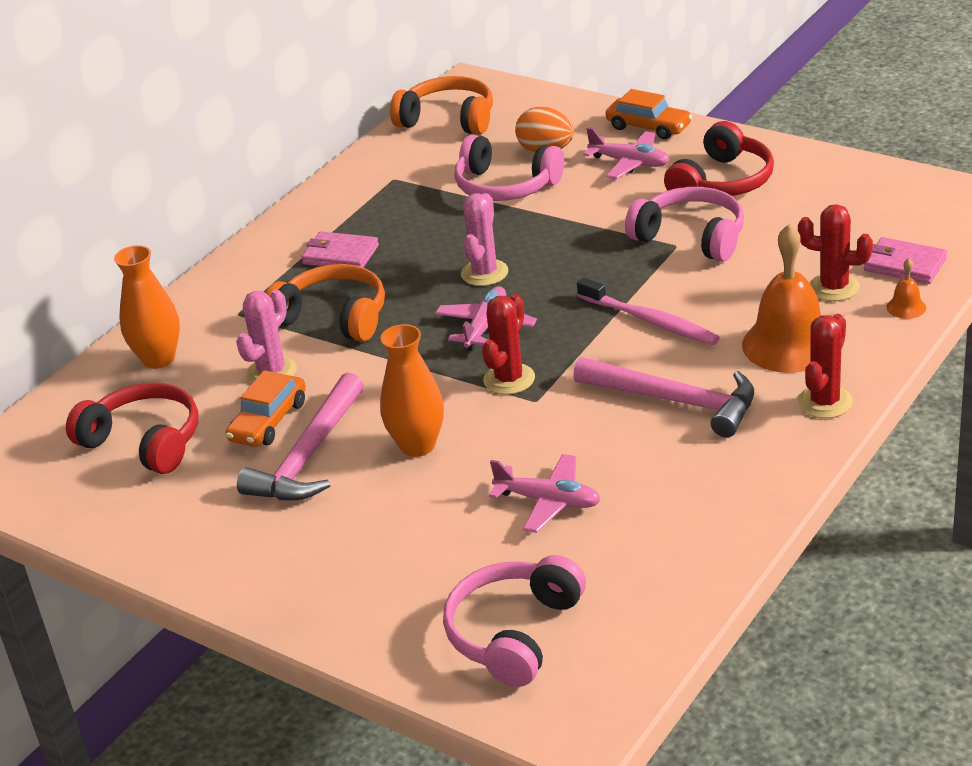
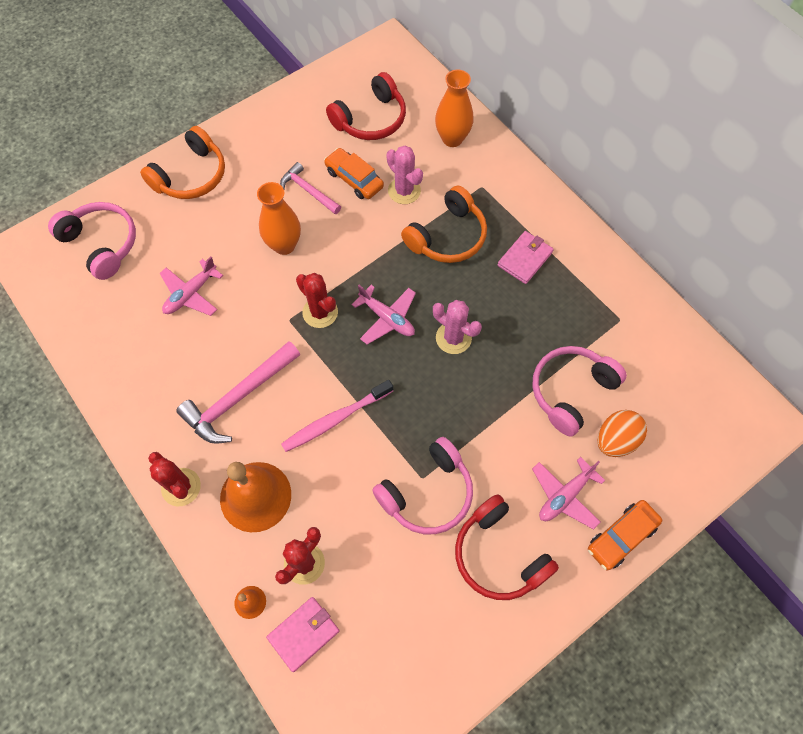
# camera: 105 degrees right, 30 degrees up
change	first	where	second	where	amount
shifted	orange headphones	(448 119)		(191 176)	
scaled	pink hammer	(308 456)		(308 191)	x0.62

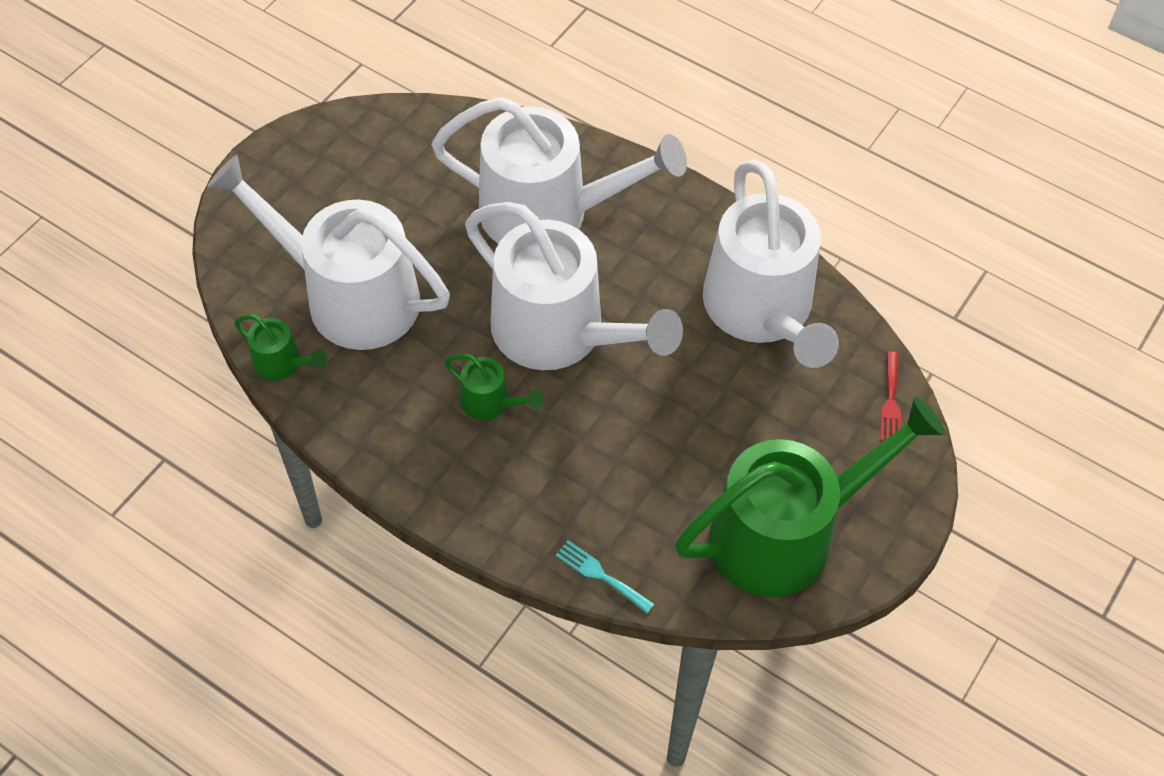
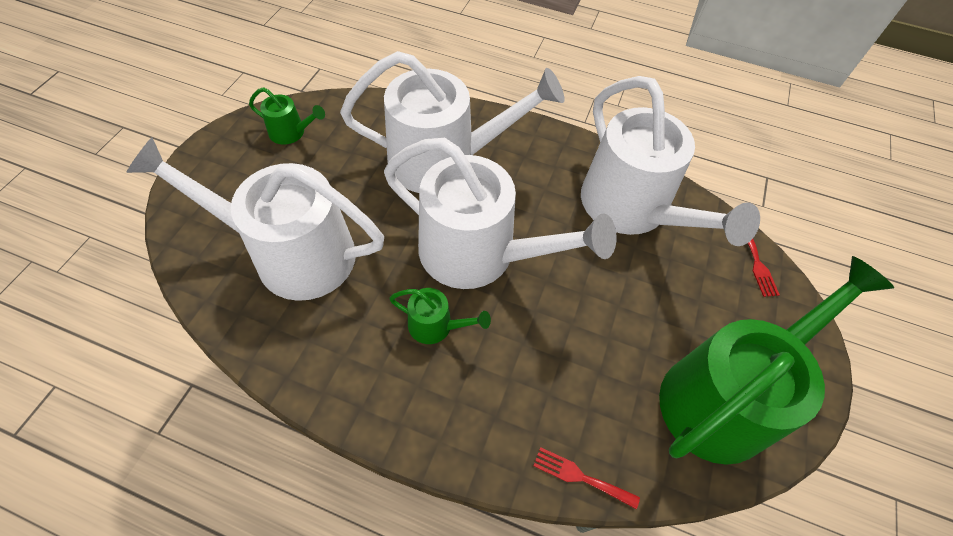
# camera: 15 degrees left, 0 degrees up
change	first	where	second	where	amount
shifted	green watering can	(282 363)		(291 132)	
repainted	turquoise fork	(600 575)	red fork	(580 477)	

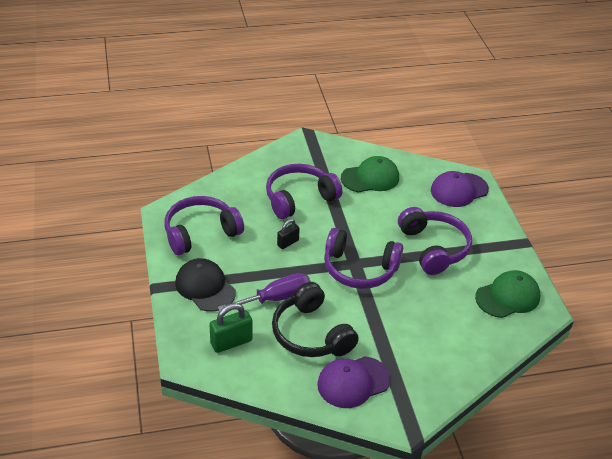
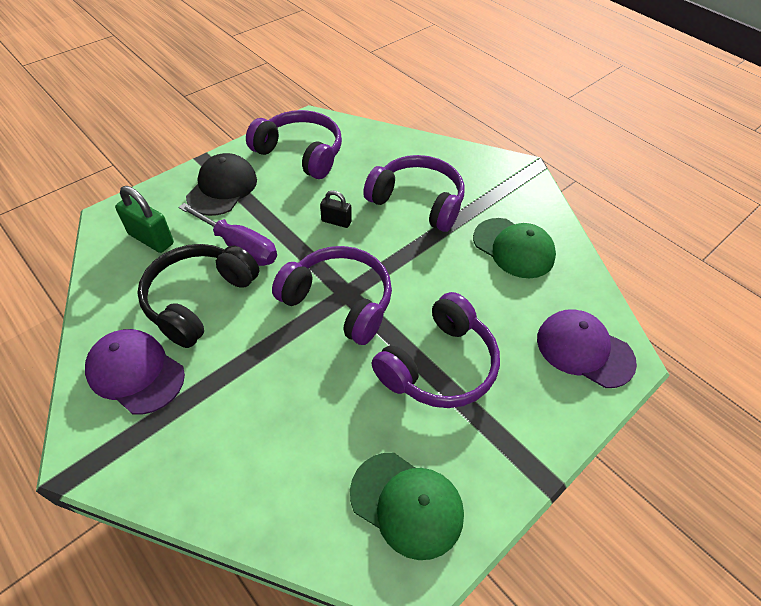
# camera: 60 degrees right, 10 degrees up
change	first	where	second	where	amount
rotated	purple headphones	(359 269)		(339 301)	135 degrees clockwise

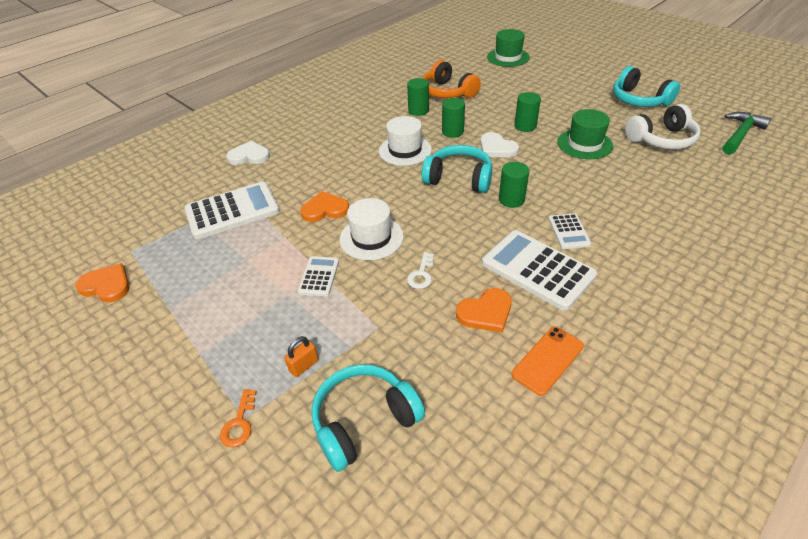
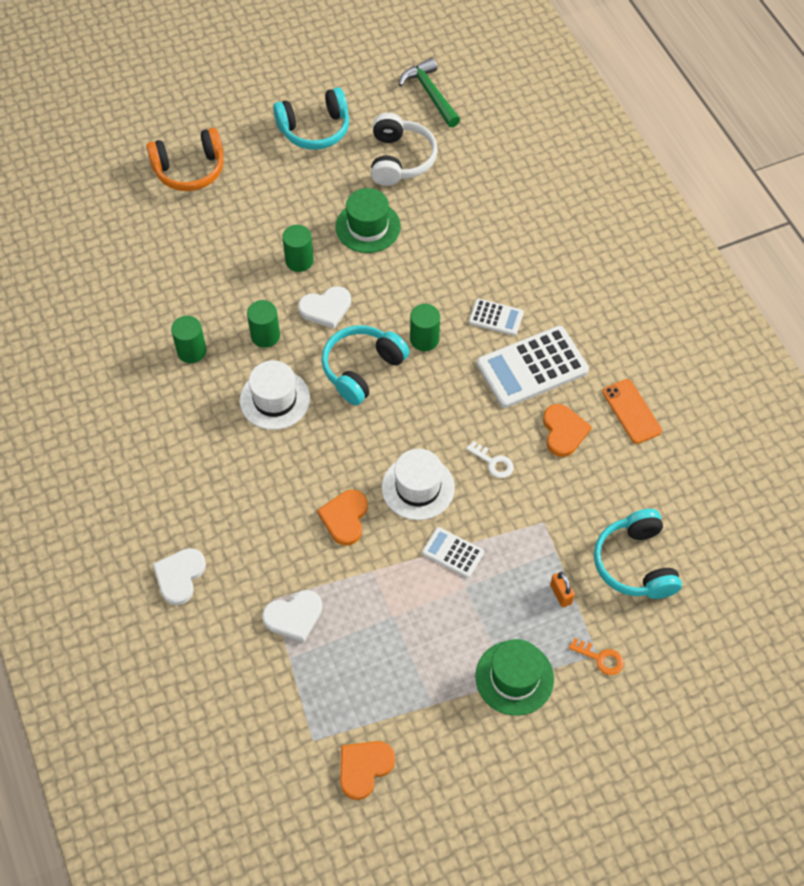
# camera: 70 degrees left, 15 degrees up
change	first	where	second	where	amount
shifted	orange headphones	(448 92)		(189 169)	
swapped	white calculator	(232 211)	white heart	(294 616)	
shifted	green hat	(508 57)		(514 677)	

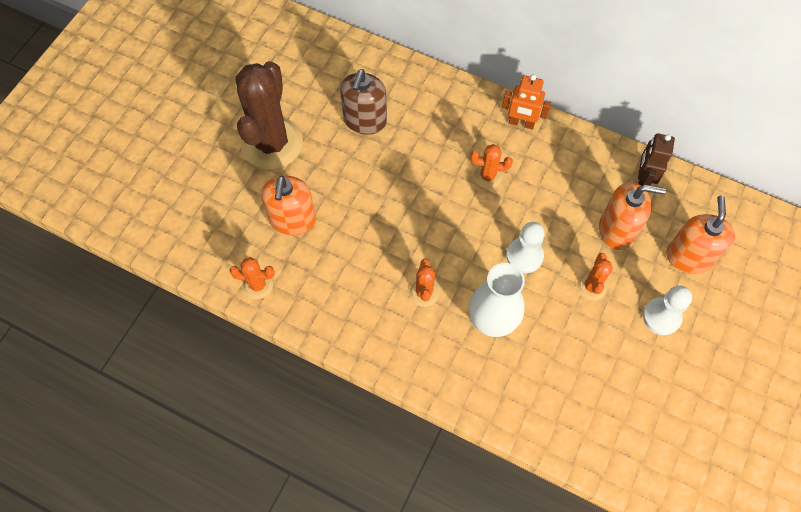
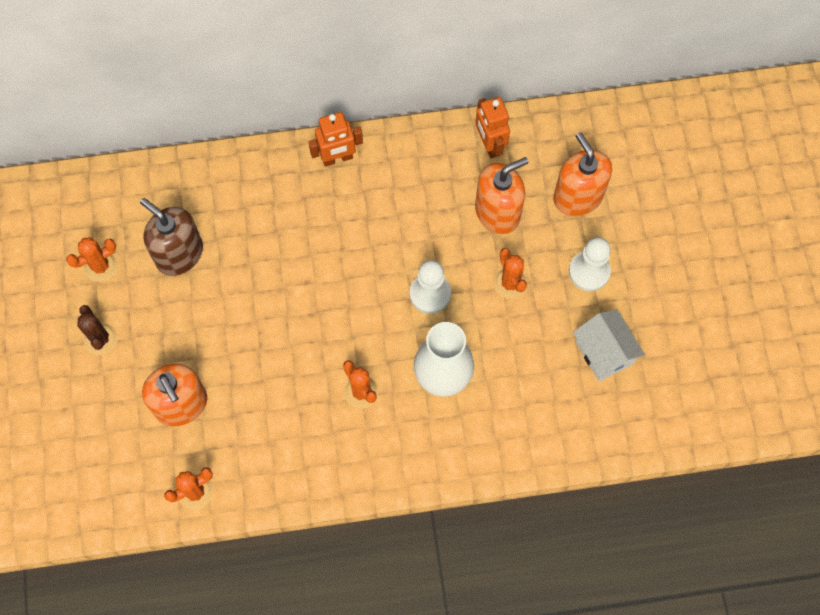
# camera: 35 degrees left, 5 degrees up
change	first	where	second	where	amount
shifted	orange cactus	(487 176)		(100 266)	
scaled	brown cactus	(272 143)		(100 339)	x0.45
rotated	brown soap dispenser	(365 120)		(179 254)	150 degrees clockwise
repainted	brown robot	(643 179)	orange robot	(489 144)	
new			white house	(604 352)	

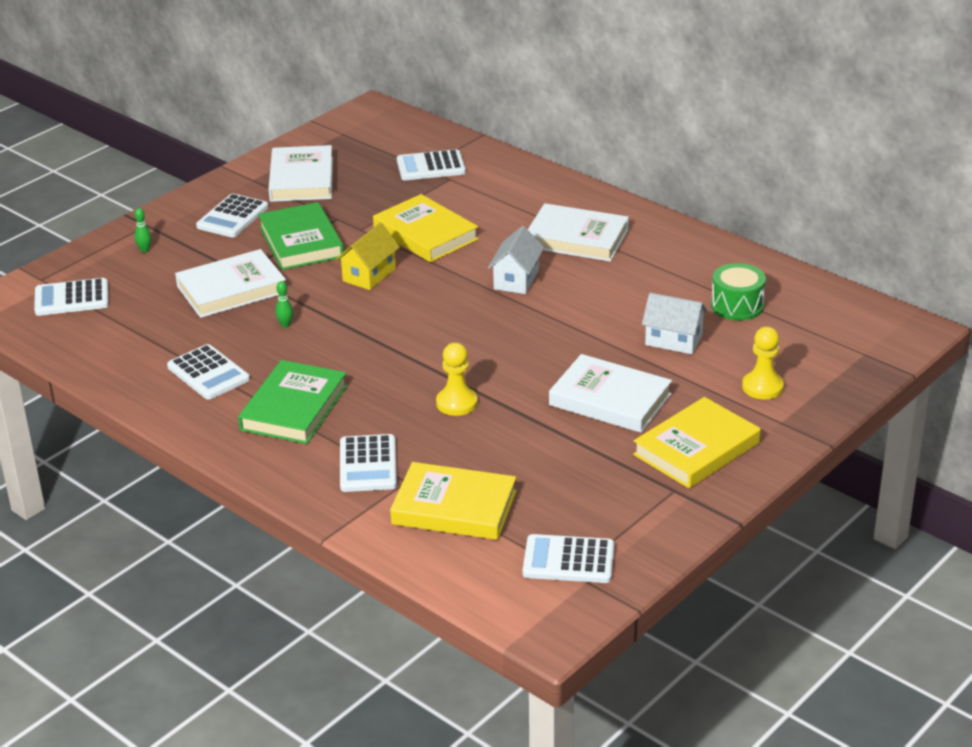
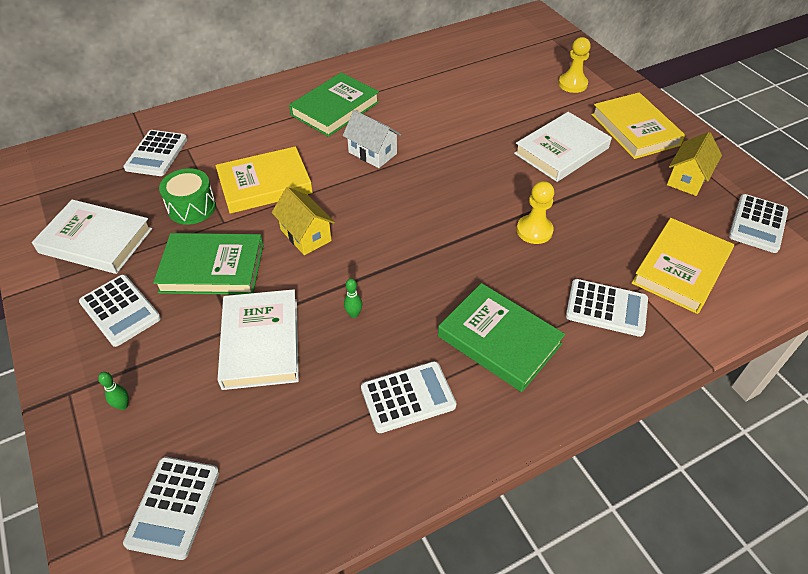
# camera: 70 degrees left, 15 degrees up
change	first	where	second	where	amount
shifted	green drum	(737 306)		(192 207)	
repainted	white book	(576 238)	green book	(335 108)	
new			yellow house	(687 179)	
gone	white house	(673 340)			

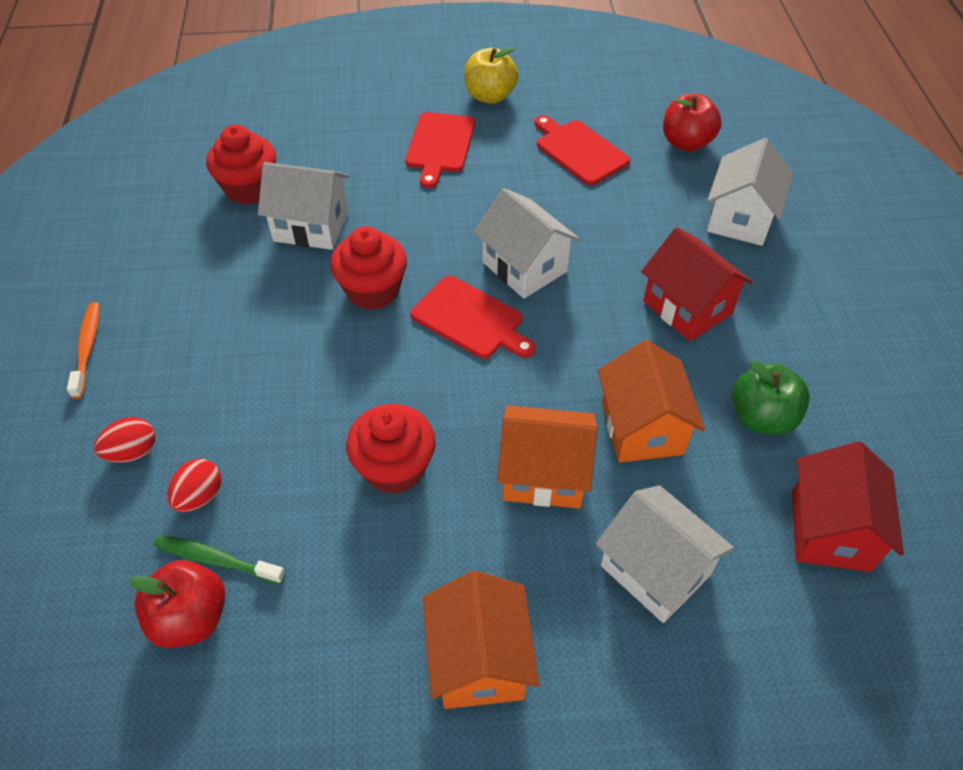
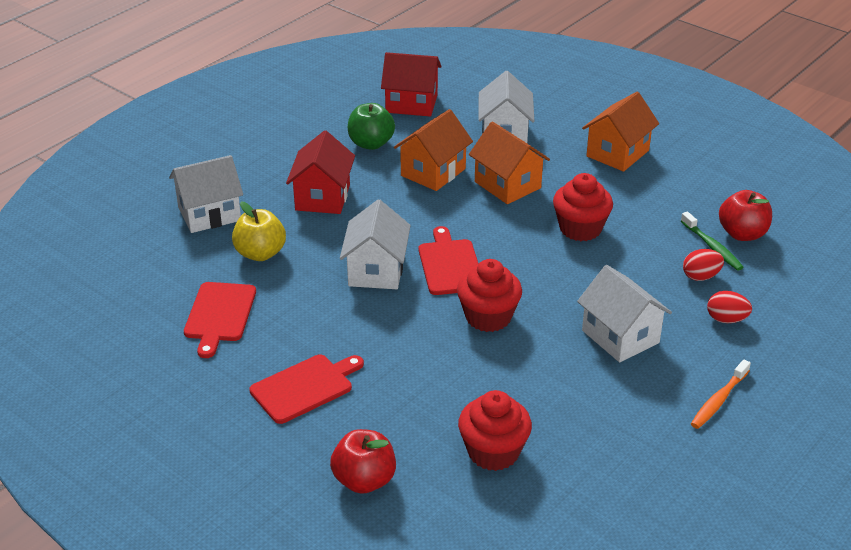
# camera: 135 degrees left, 15 degrees down
change	first	where	second	where	amount
shifted	yellow apple	(490 96)		(260 253)	
shifted	red apple	(686 143)		(364 480)	
rotated	red house	(830 530)		(411 104)	45 degrees clockwise
shifted	white house	(311 226)		(620 337)	

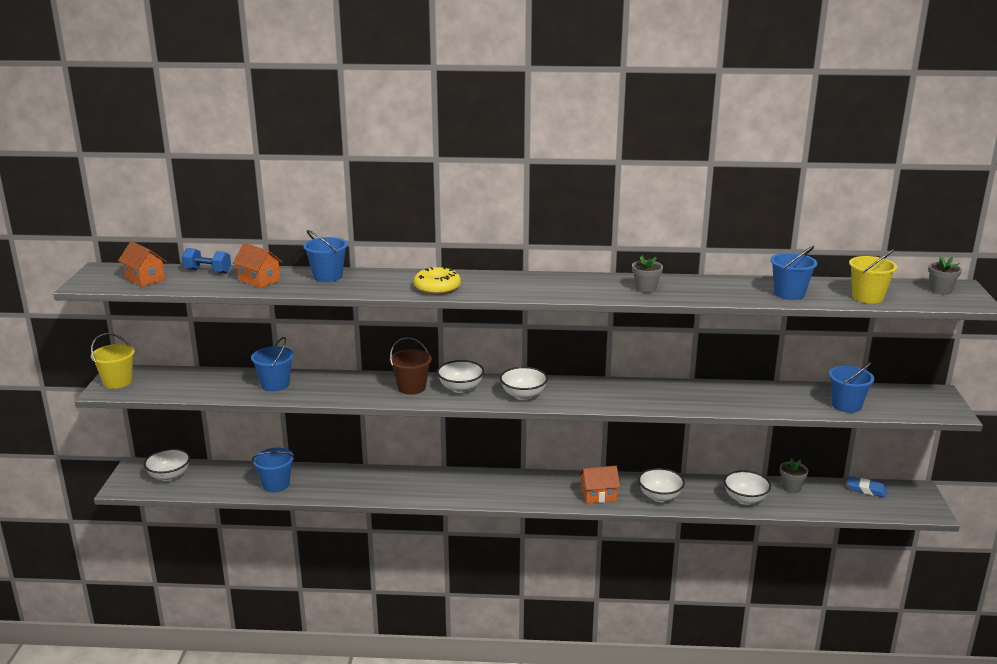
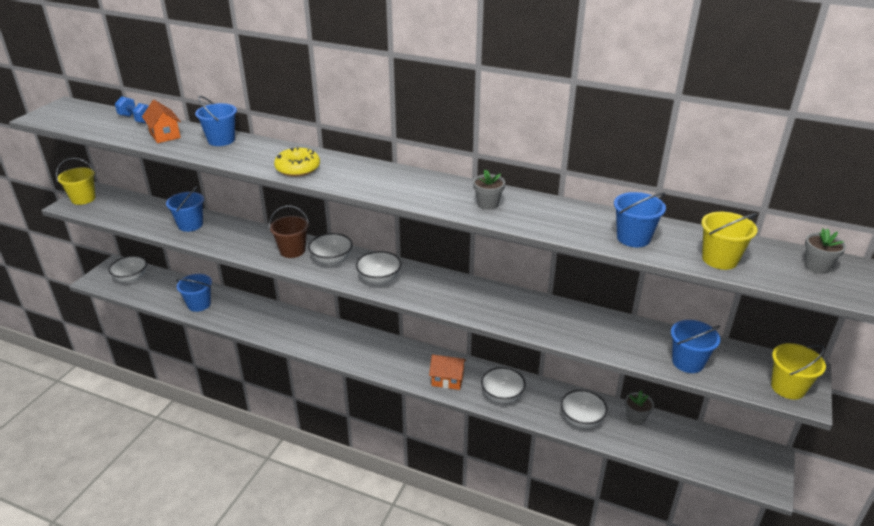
# camera: 20 degrees right, 10 degrees up
change	first	where	second	where	amount
new			yellow bucket	(788 387)	
gone	orange house	(145 279)			
gone	blue eraser	(866 489)			

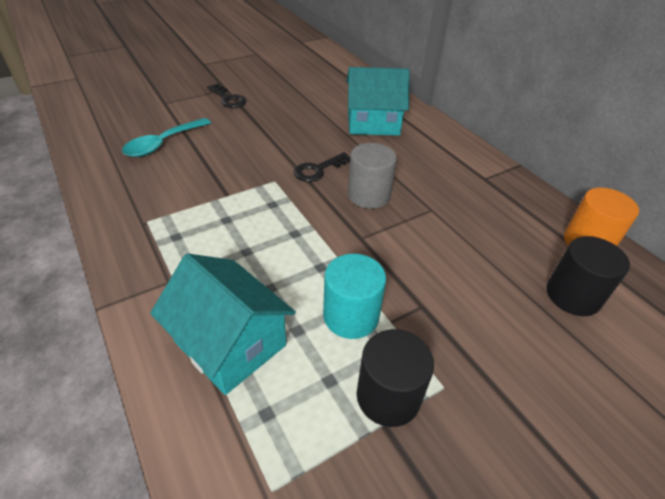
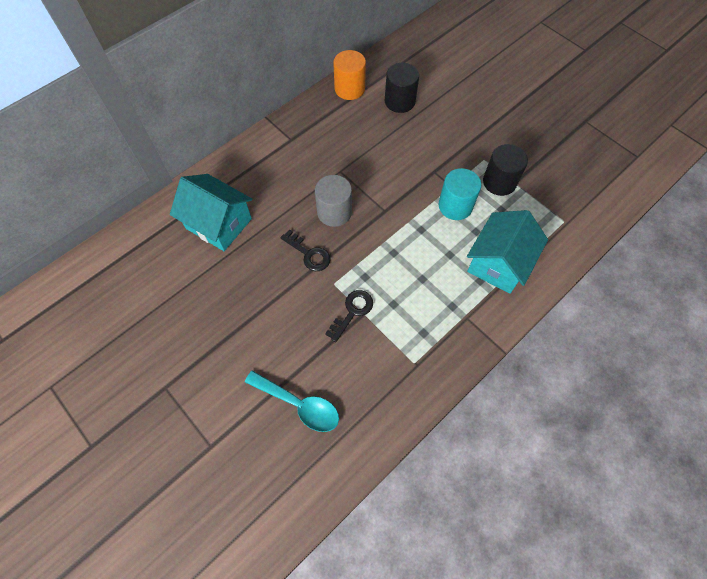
# camera: 100 degrees left, 20 degrees up
change	first	where	second	where	amount
rotated	turquoise house	(373 123)		(219 223)	45 degrees counterclockwise
shifted	black key	(228 99)		(352 312)	

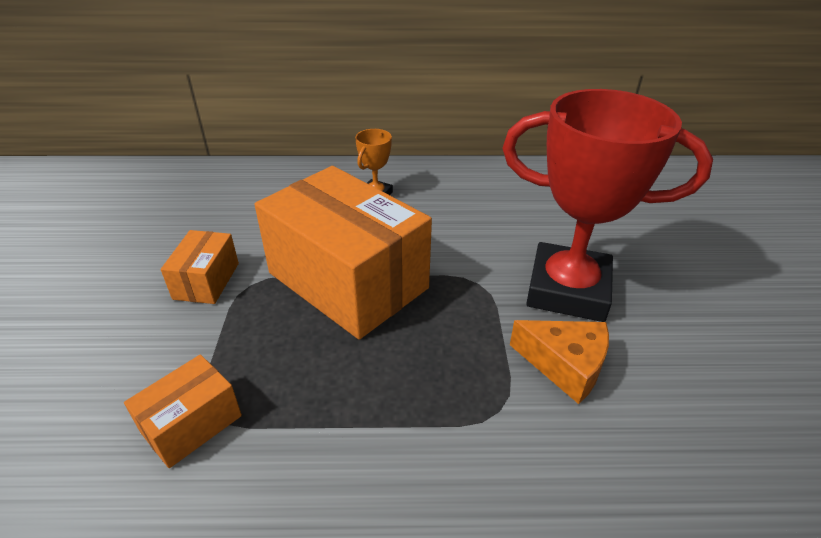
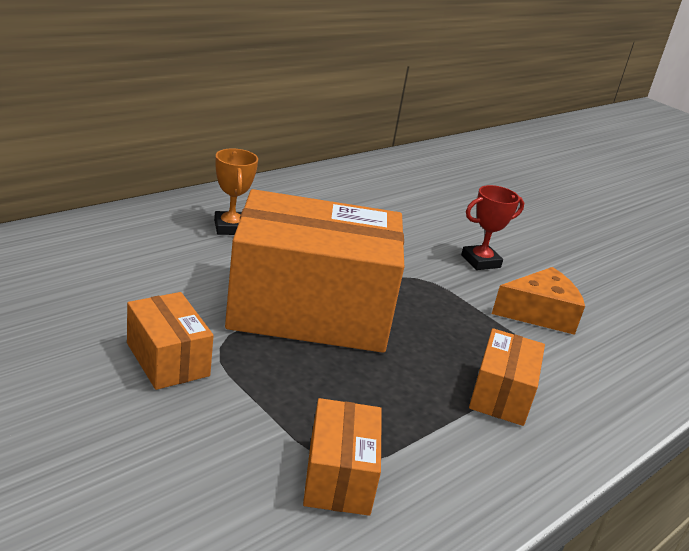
# camera: 45 degrees left, 10 degrees down
change	first	where	second	where	amount
scaled	red trophy	(567 290)		(480 261)	x0.42
new			orange box	(501 394)	

